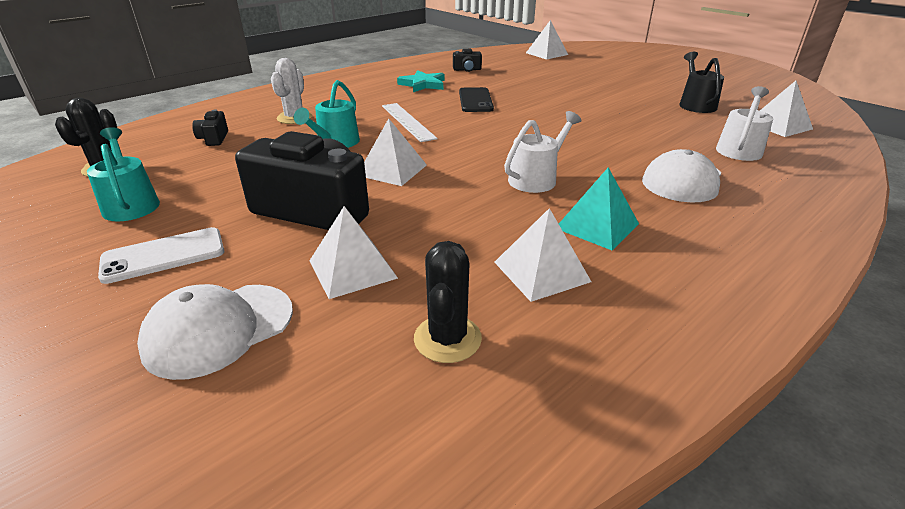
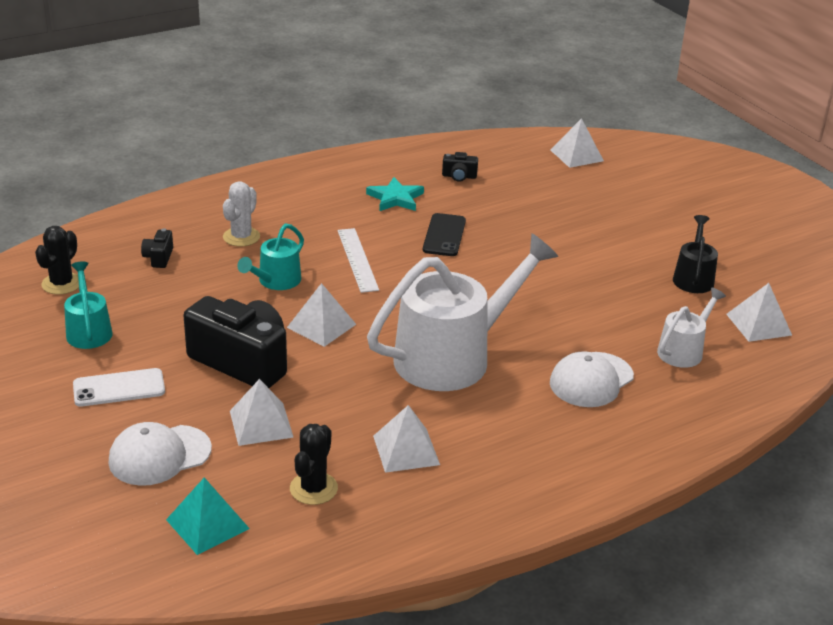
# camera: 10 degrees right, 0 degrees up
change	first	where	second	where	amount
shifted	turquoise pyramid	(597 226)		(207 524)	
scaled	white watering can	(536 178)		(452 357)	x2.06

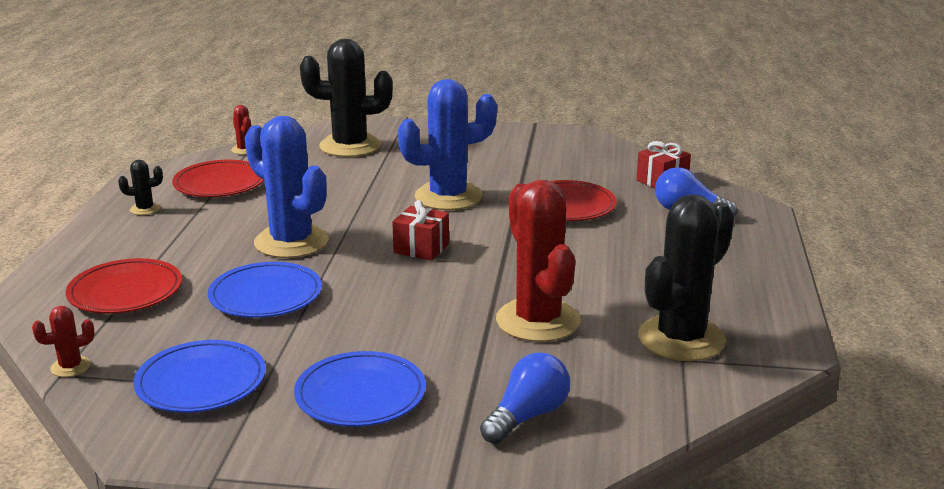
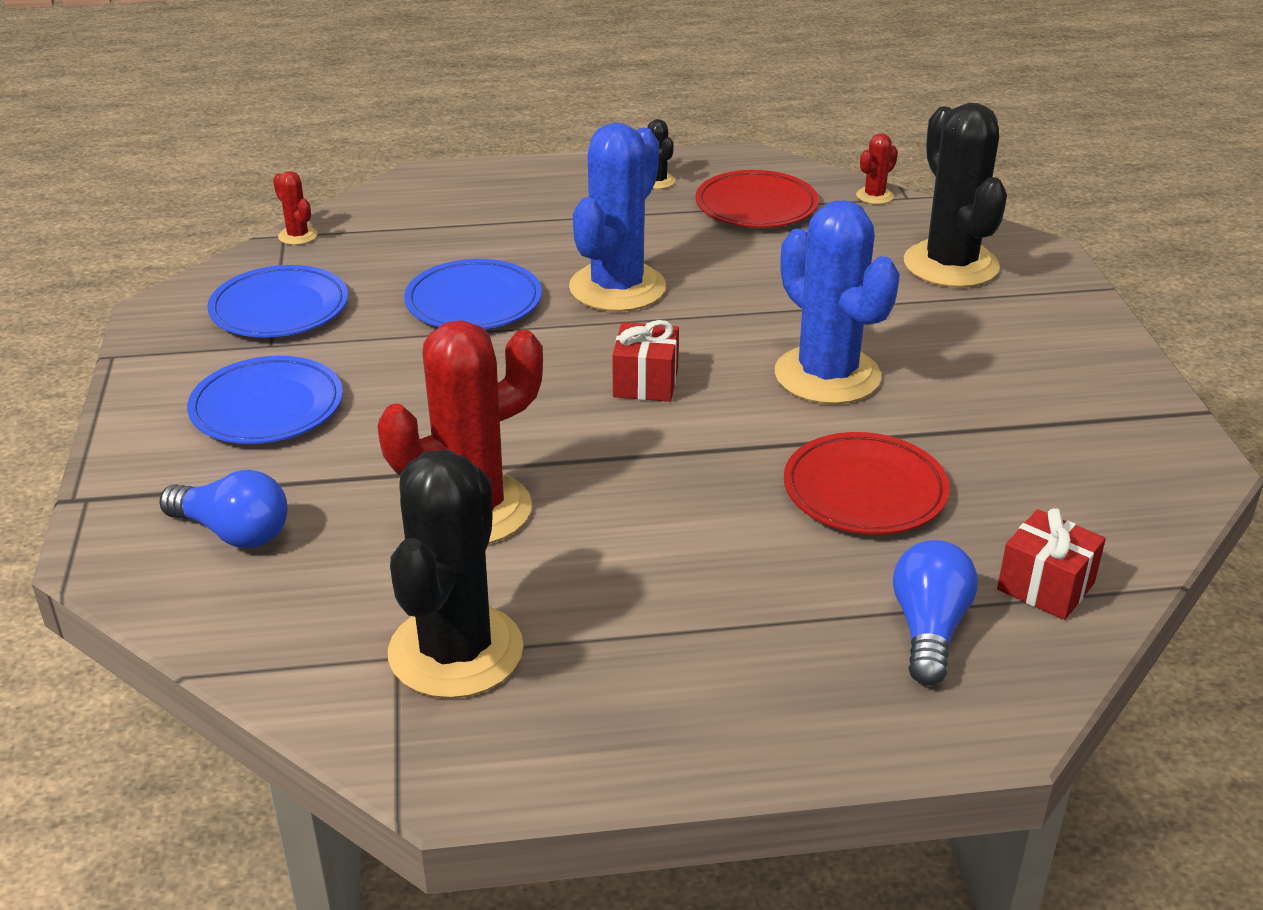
# camera: 75 degrees right, 10 degrees up
change	first	where	second	where	amount
rotated	black cactus	(681 339)		(456 651)	75 degrees clockwise
gone	red plate	(125 292)			

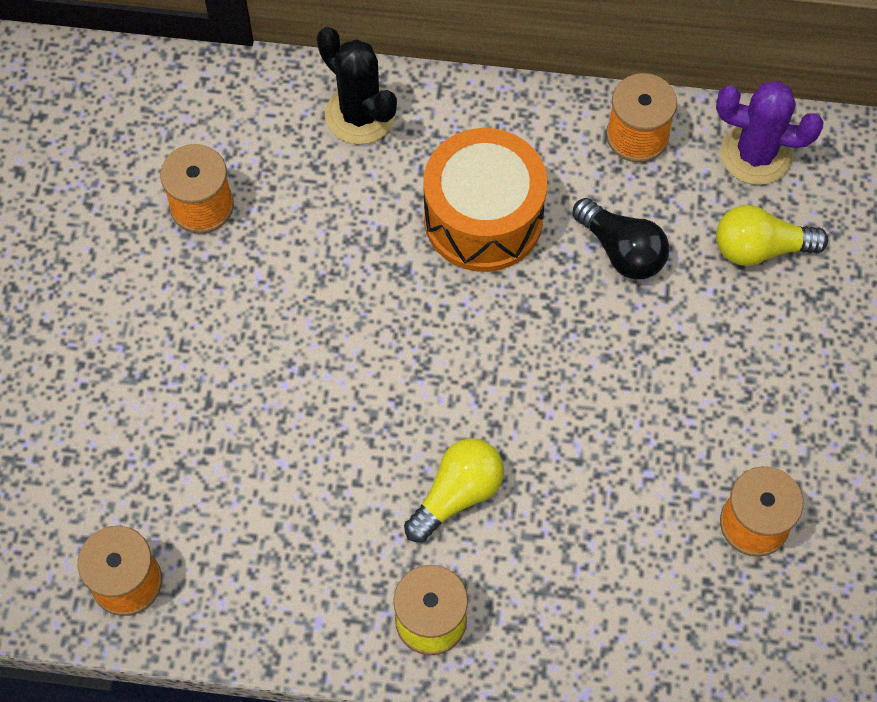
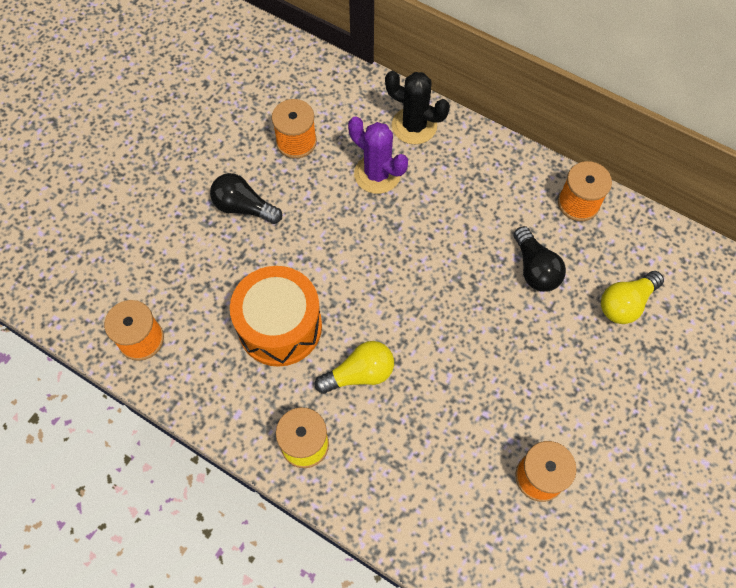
# camera: 25 degrees right, 0 degrees up
change	first	where	second	where	amount
new			black light bulb	(244 207)	
shifted	orange drum	(483 218)		(280 326)	
shifted	purple cactus	(755 154)		(377 174)	
rotated	black cactus	(360 115)		(414 126)	45 degrees counterclockwise
rotated	yellow light bulb	(760 248)		(625 303)	60 degrees counterclockwise

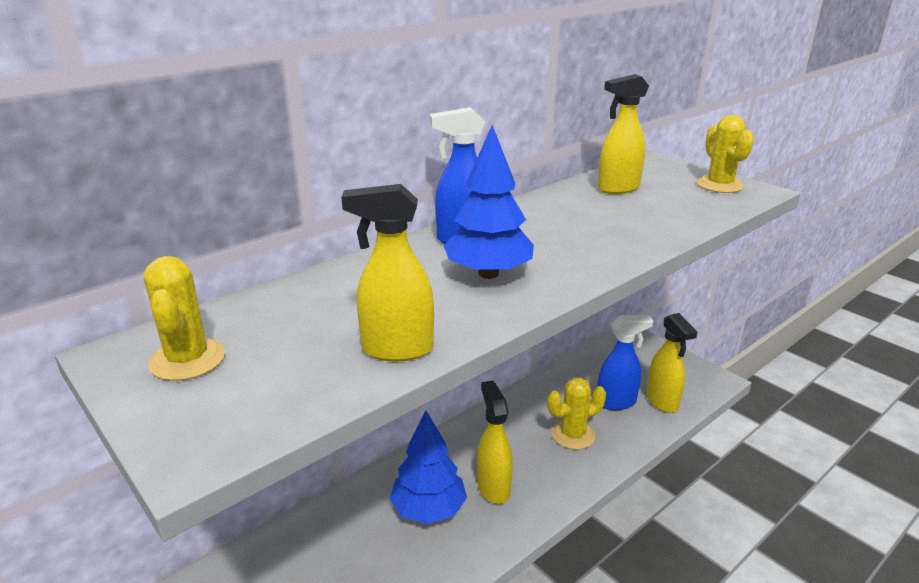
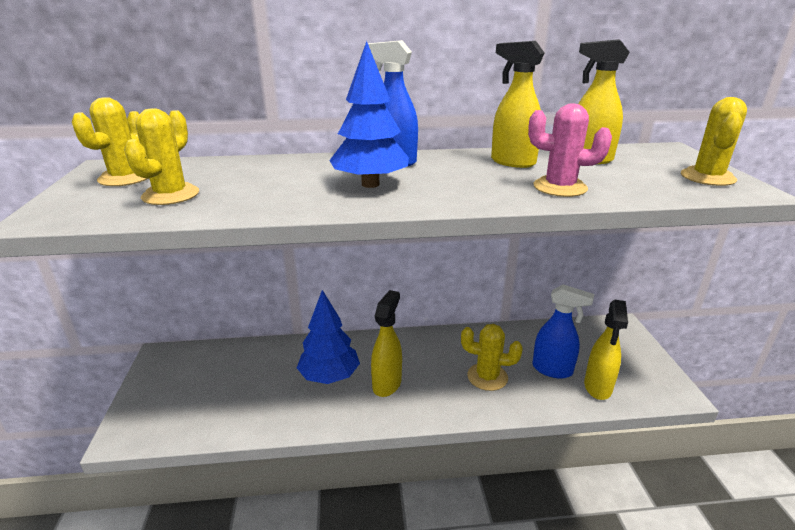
# camera: 35 degrees right, 0 degrees up
change	first	where	second	where	amount
new			yellow cactus	(170 195)	
shifted	yellow spray bottle	(396 349)		(512 162)	
new			pink cactus	(560 187)	

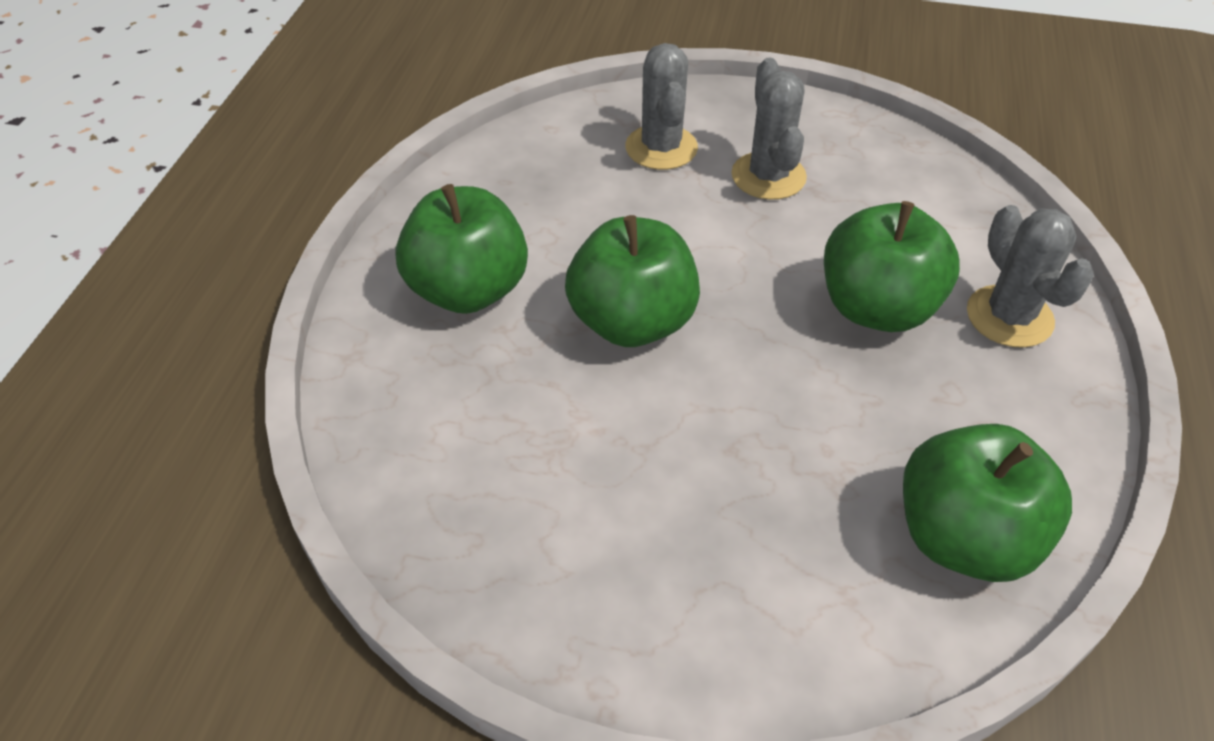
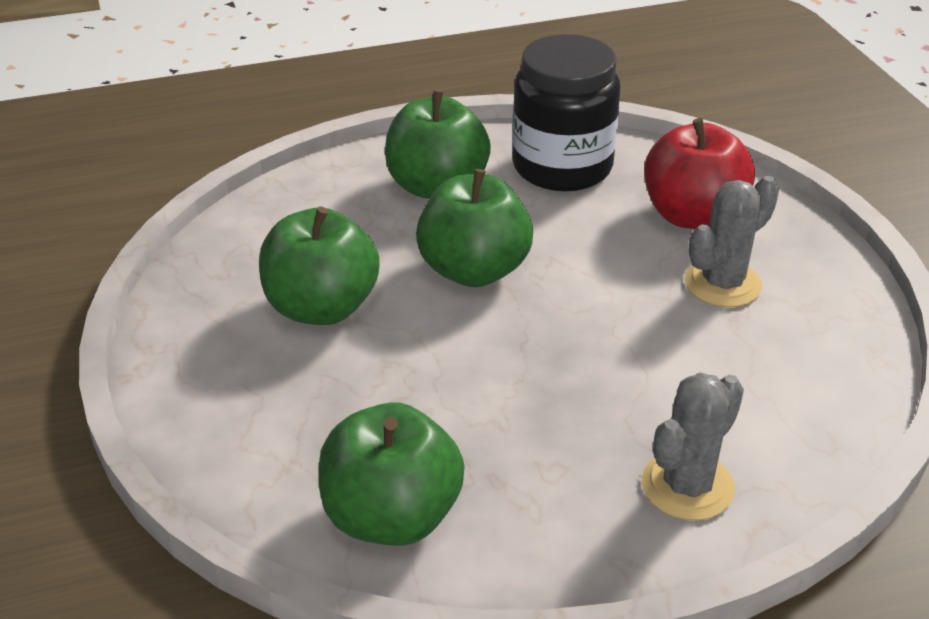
# camera: 60 degrees right, 10 degrees down
change	first	where	second	where	amount
shifted	green apple	(877 308)		(321 307)	
new			black jar	(562 167)	
swapped	grey cactus	(661 148)	red apple	(692 215)	

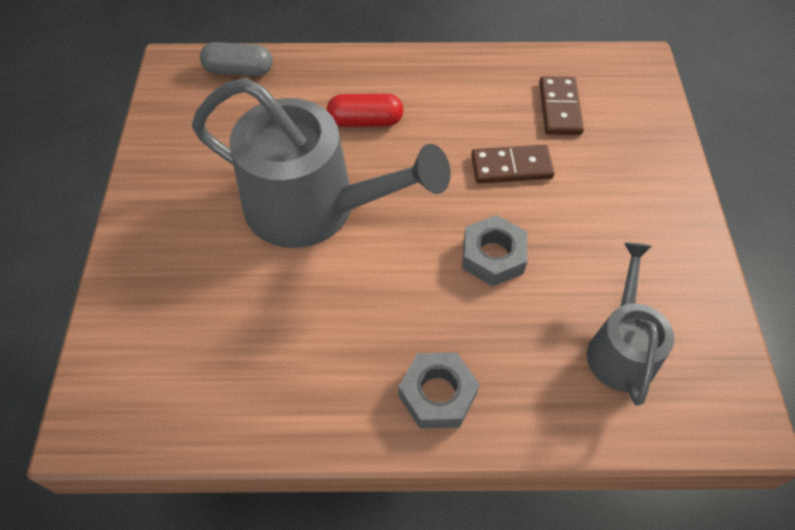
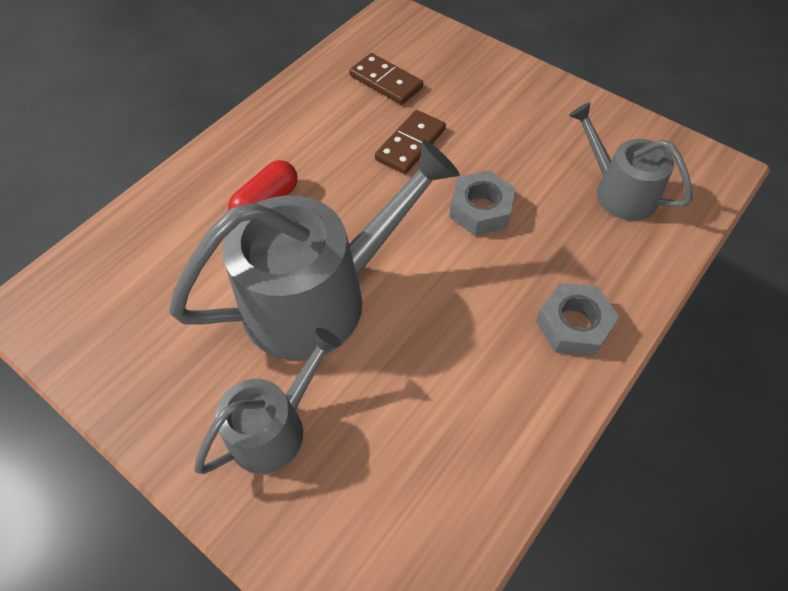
# camera: 50 degrees left, 0 degrees up
change	first	where	second	where	amount
new			grey watering can	(274 427)	
gone	grey capsule	(239 71)			

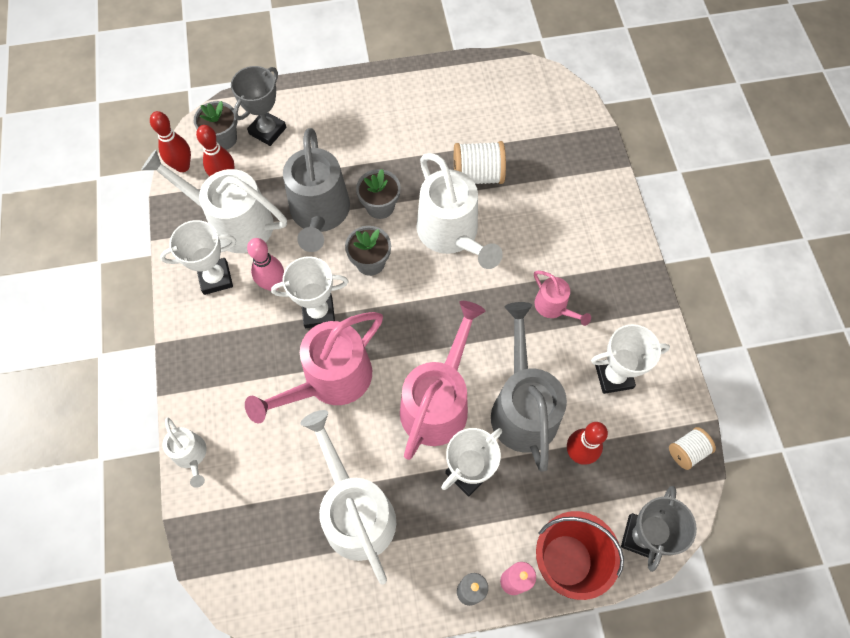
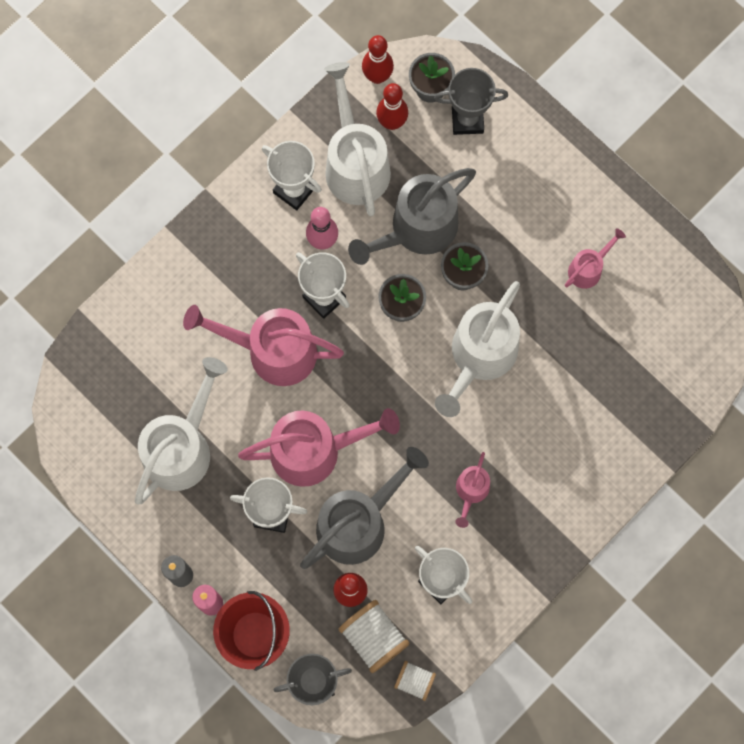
# camera: 55 degrees right, 10 degrees up
change	first	where	second	where	amount
shifted	white spool	(477 175)		(373 638)	
new			pink watering can	(588 268)	
gone	white watering can	(191 455)			

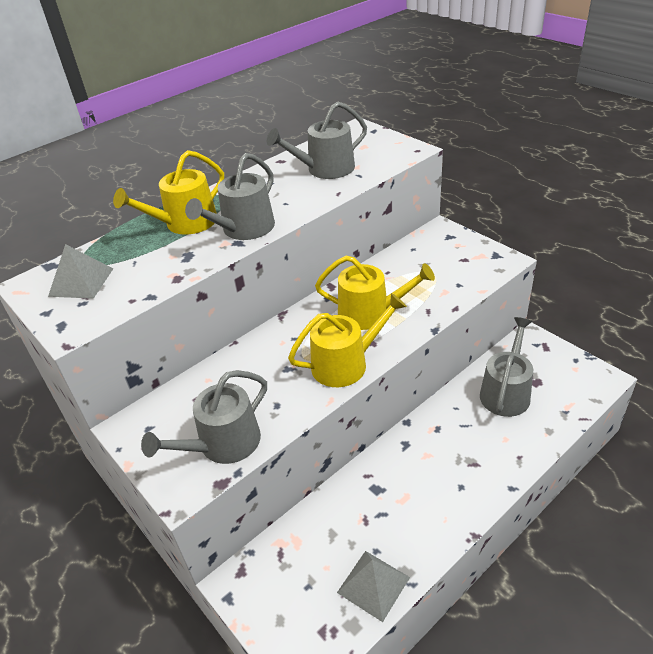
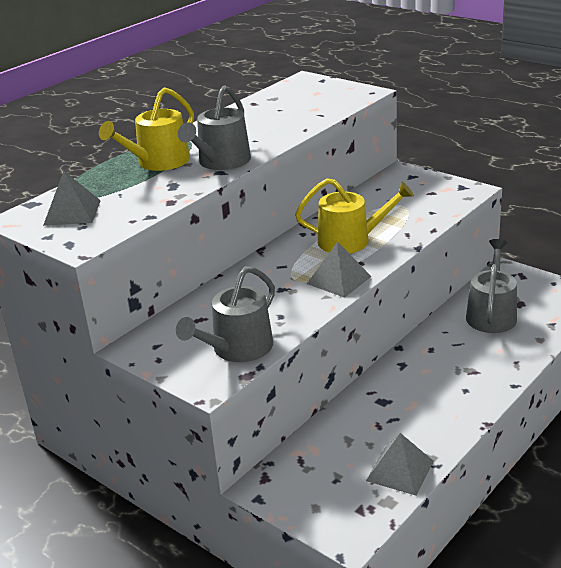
# camera: 10 degrees left, 10 degrees down
change	first	where	second	where	amount
swapped	yellow watering can	(346 364)	grey pyramid	(338 280)	
gone	grey watering can	(325 169)			

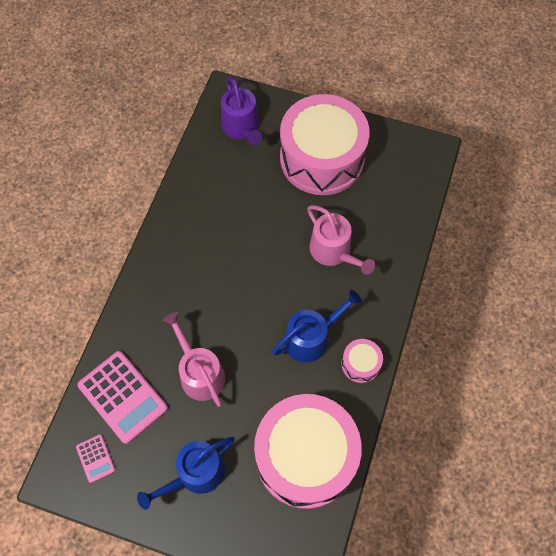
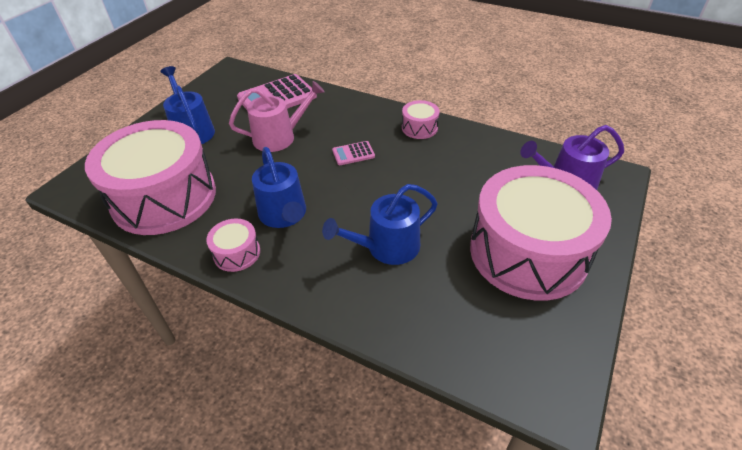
# camera: 100 degrees right, 20 degrees down
change	first	where	second	where	amount
repainted	pink watering can	(333 251)	blue watering can	(387 247)	
shifted	pink calculator	(95 458)		(353 154)	
new			pink drum	(419 128)	

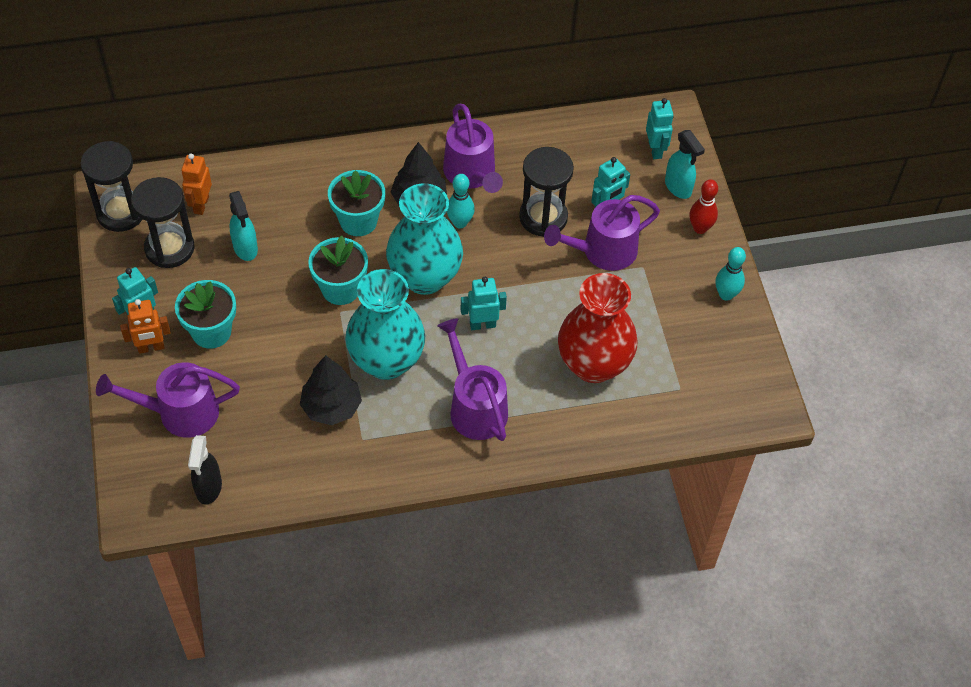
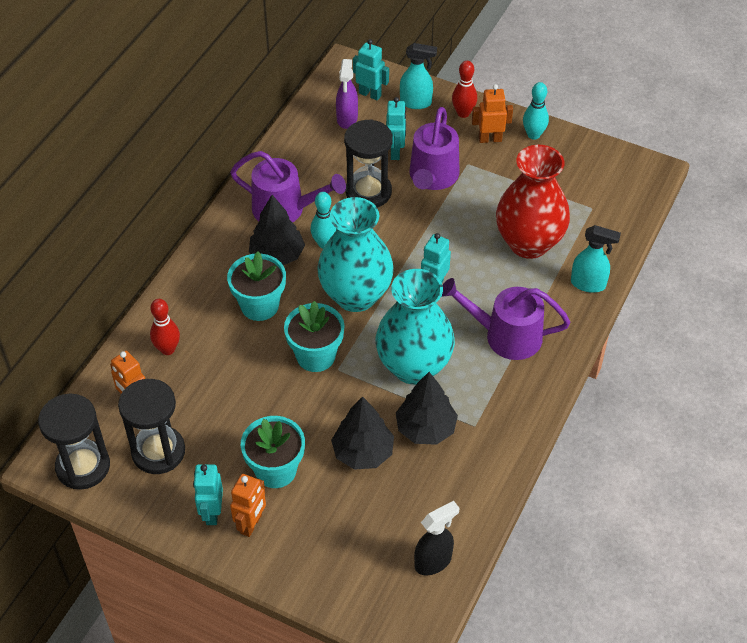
# camera: 50 degrees left, 5 degrees down
change	first	where	second	where	amount
new			red bowling pin	(167 349)	
new			black tree	(363 452)	
new			purple spray bottle	(347 119)	
rotated	black spray bottle	(208 488)		(433 561)	75 degrees counterclockwise
new			orange robot	(490 139)	
shifted	turquoise spray bottle	(245 248)		(588 284)	
gone	purple watering can	(179 413)			

